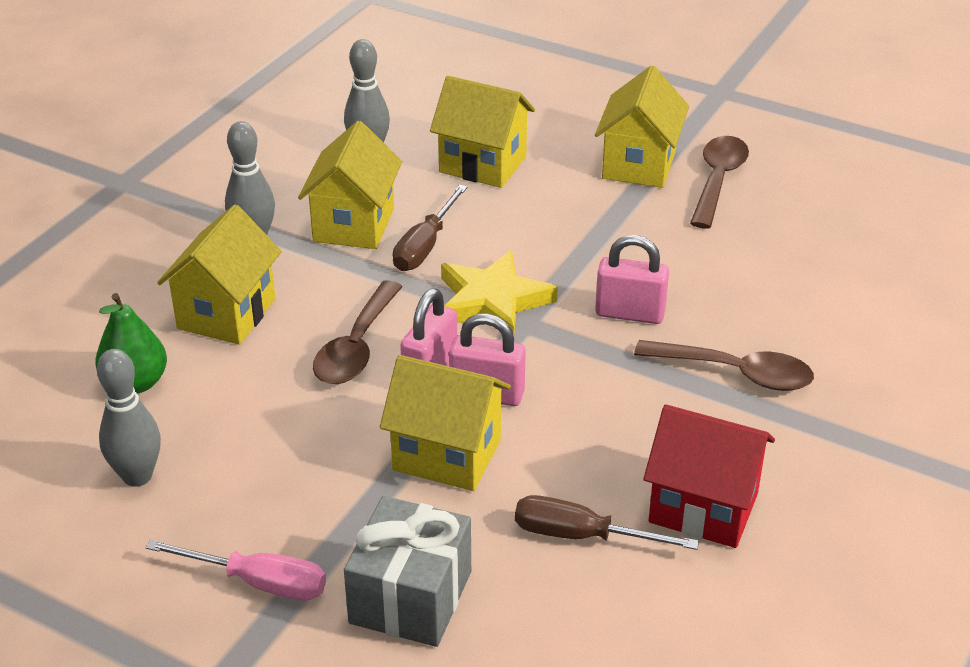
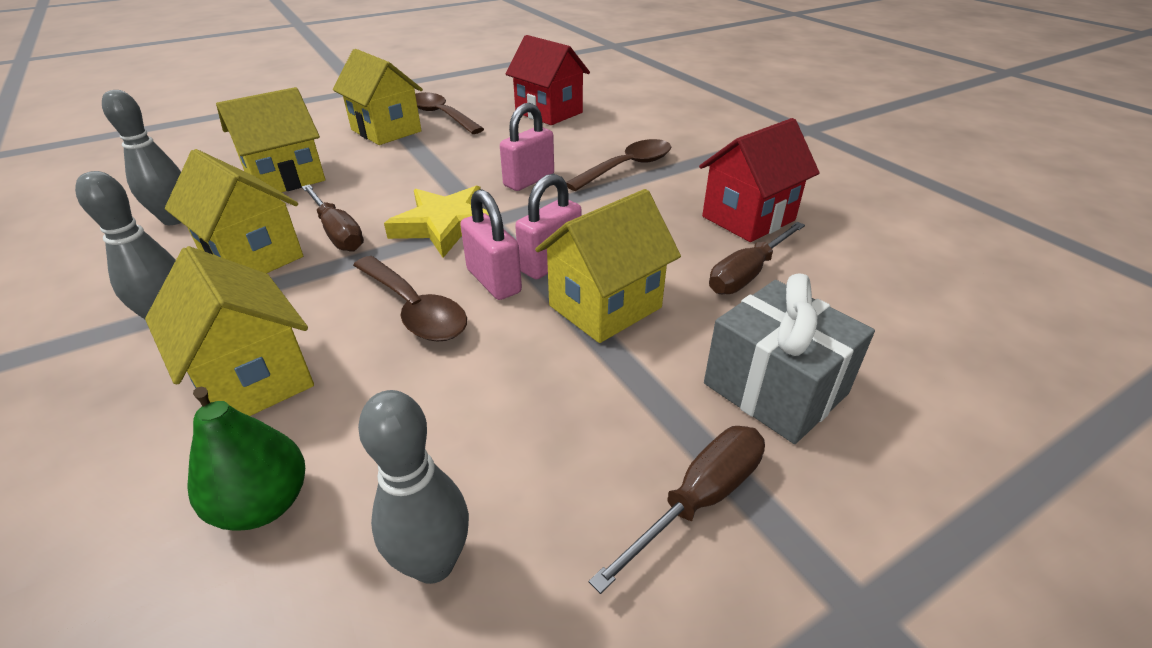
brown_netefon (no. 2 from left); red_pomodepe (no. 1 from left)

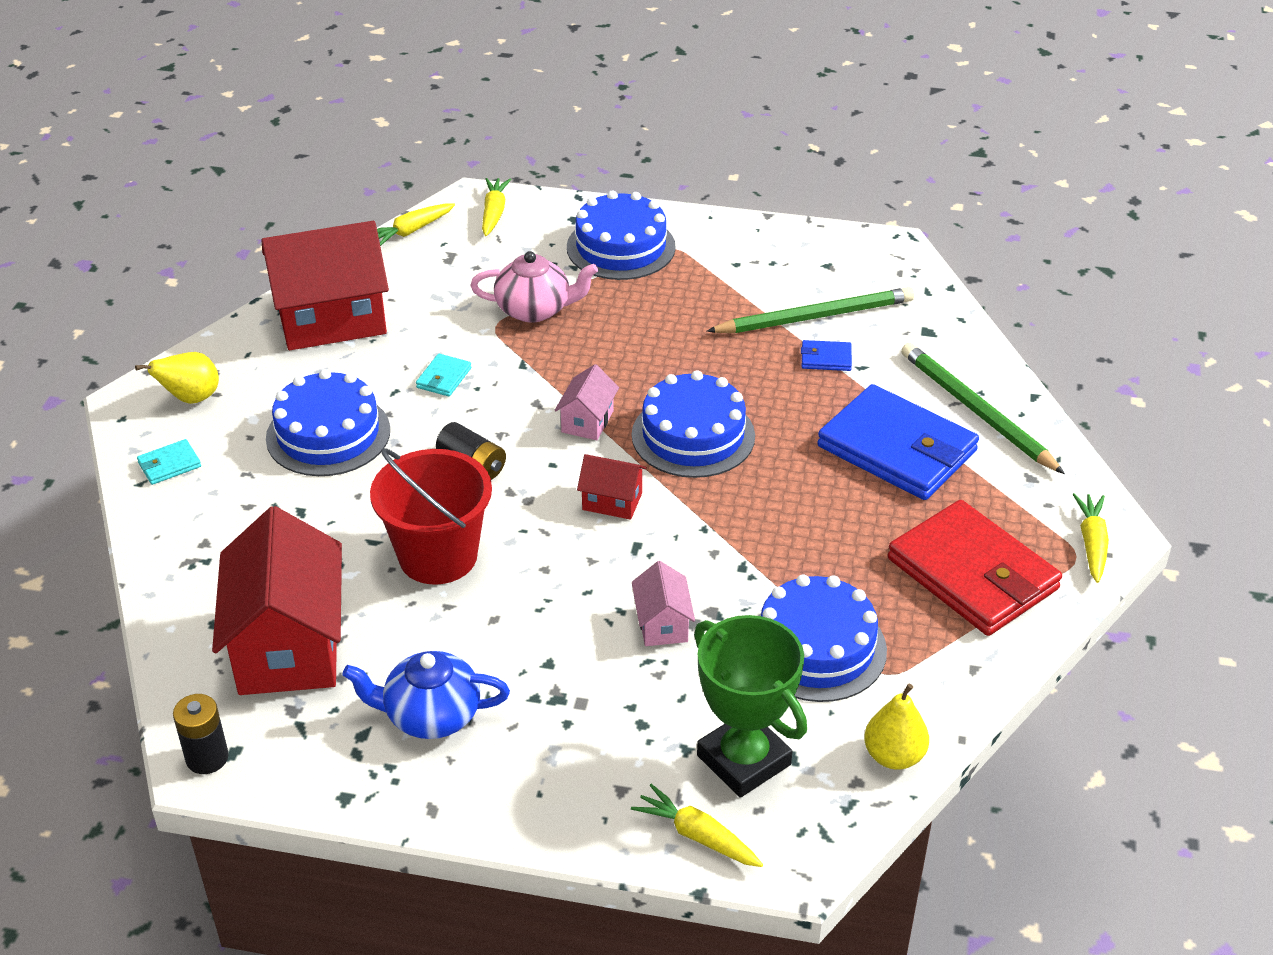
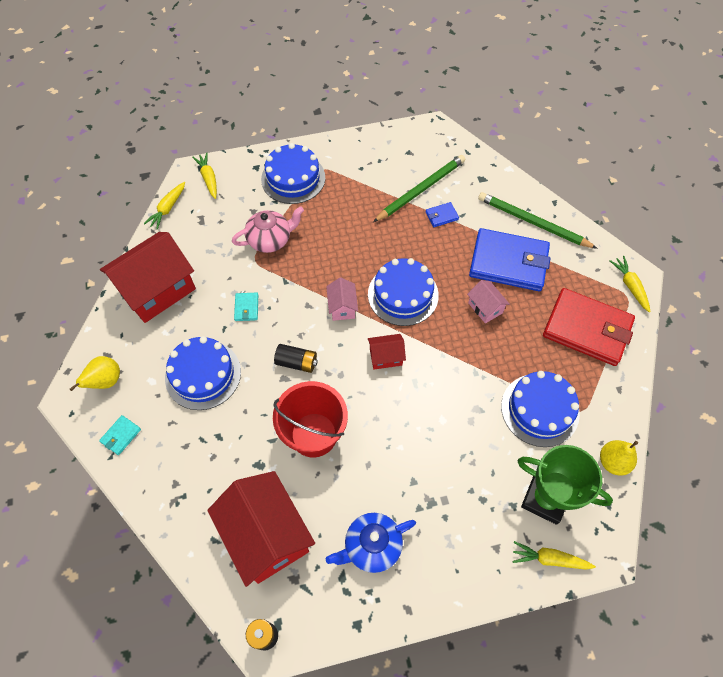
pink_pomodepe (no. 2 from left)

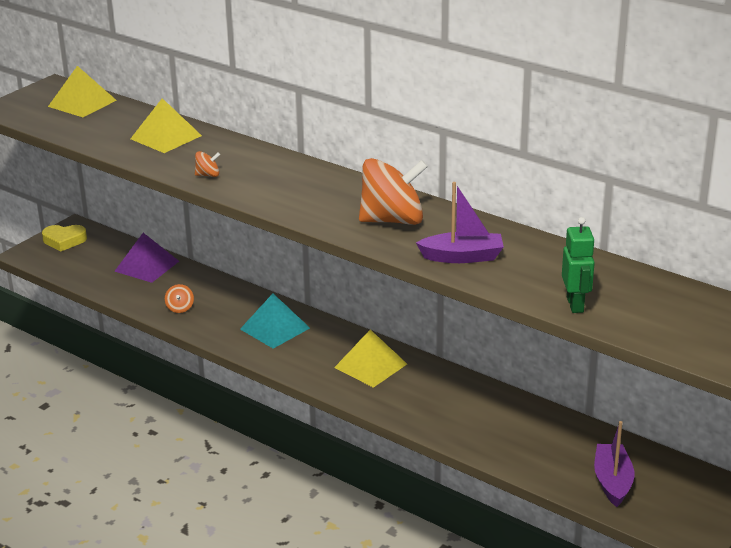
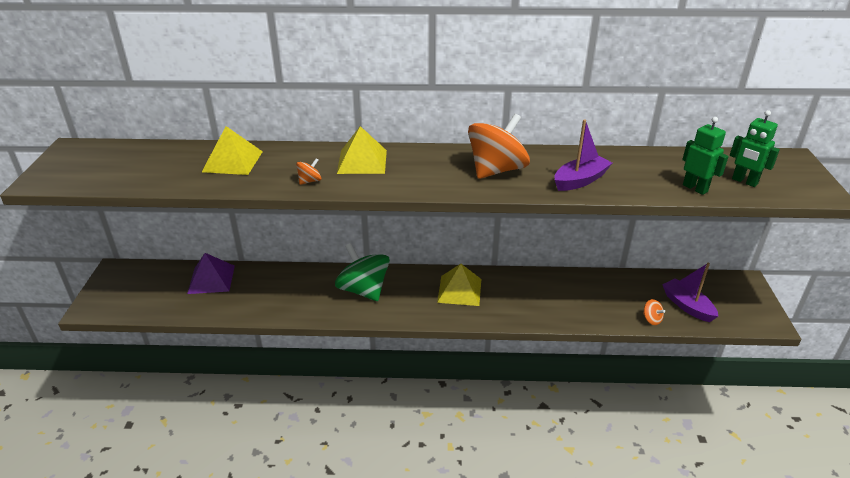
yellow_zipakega; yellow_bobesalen (no. 2 from left); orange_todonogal (no. 3 from left); green_todonogal; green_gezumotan (no. 2 from left)

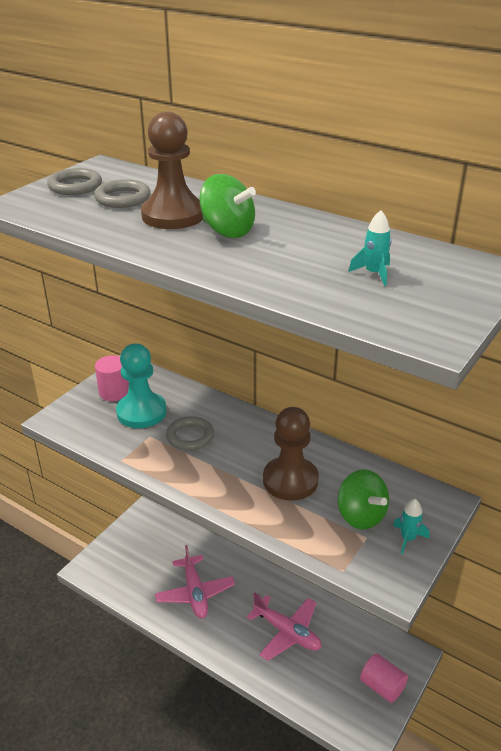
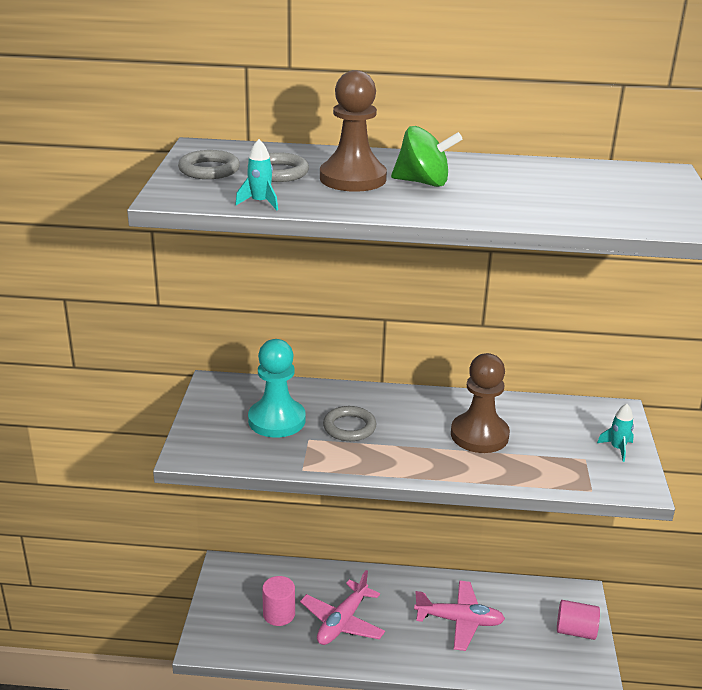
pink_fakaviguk (no. 1 from left); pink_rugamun (no. 1 from left); green_todonogal (no. 2 from left in the first image); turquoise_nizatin (no. 1 from left)

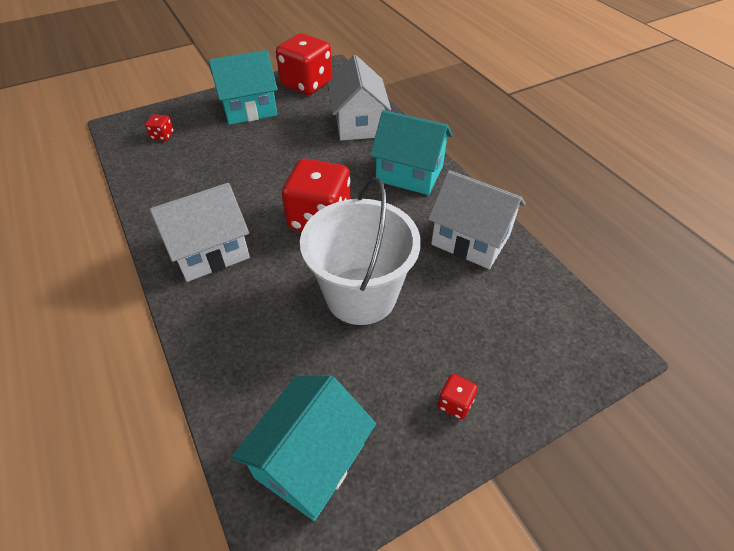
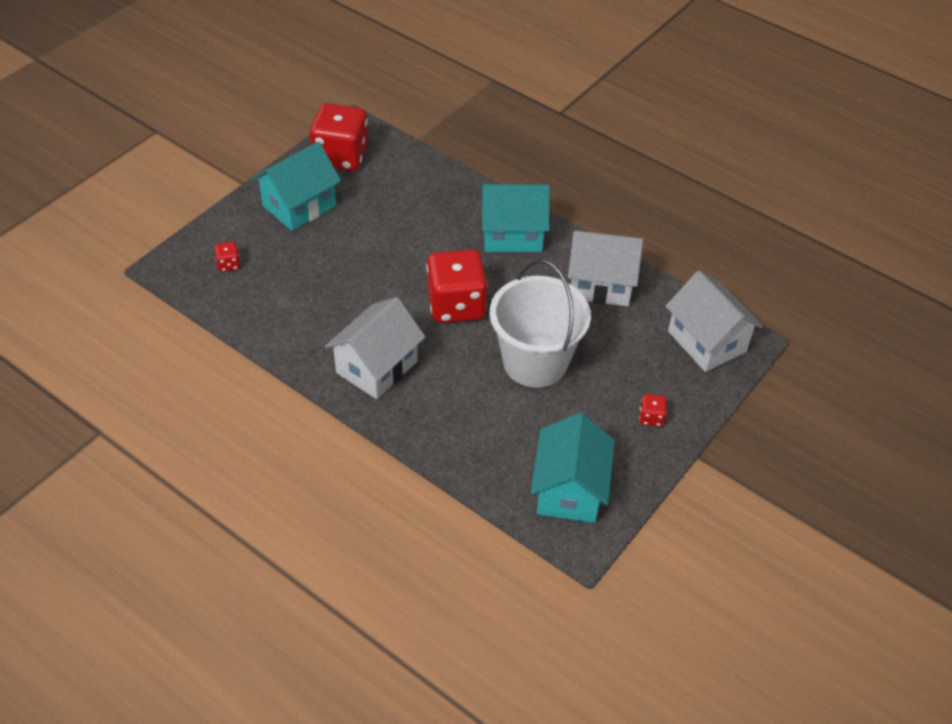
white_pomodepe (no. 3 from left)

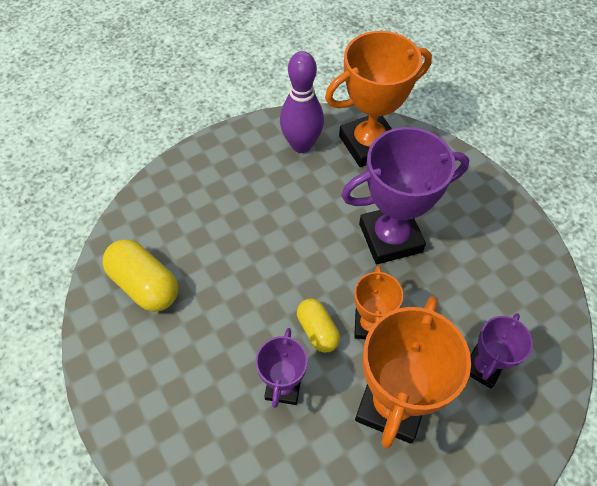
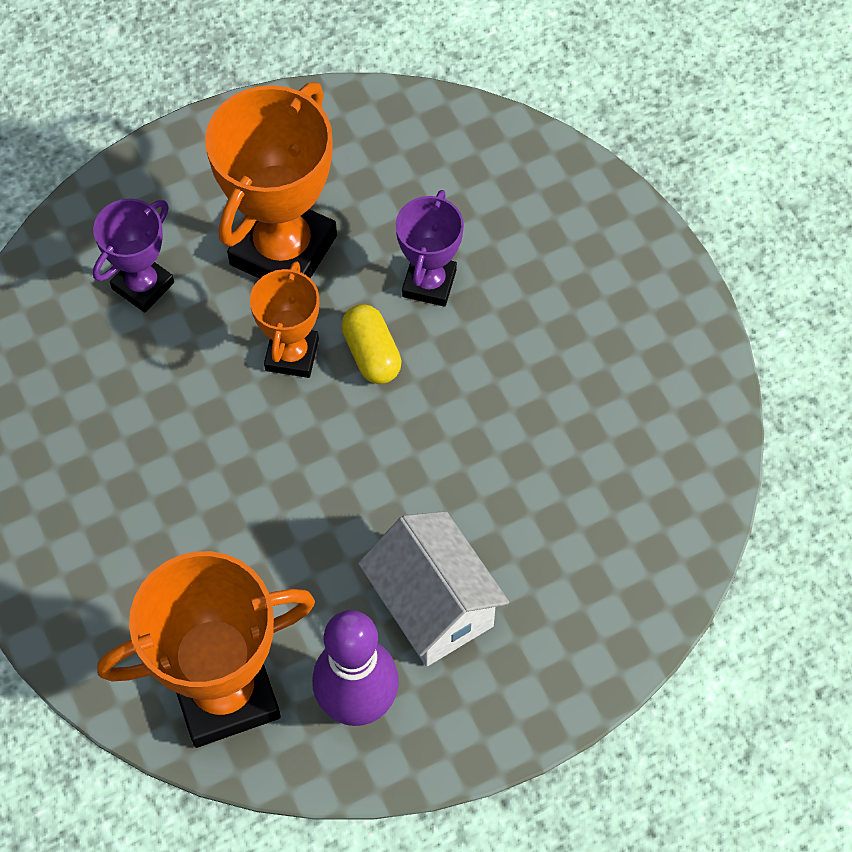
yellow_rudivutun (no. 1 from left in the first image); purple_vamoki (no. 2 from left in the first image); white_pomodepe

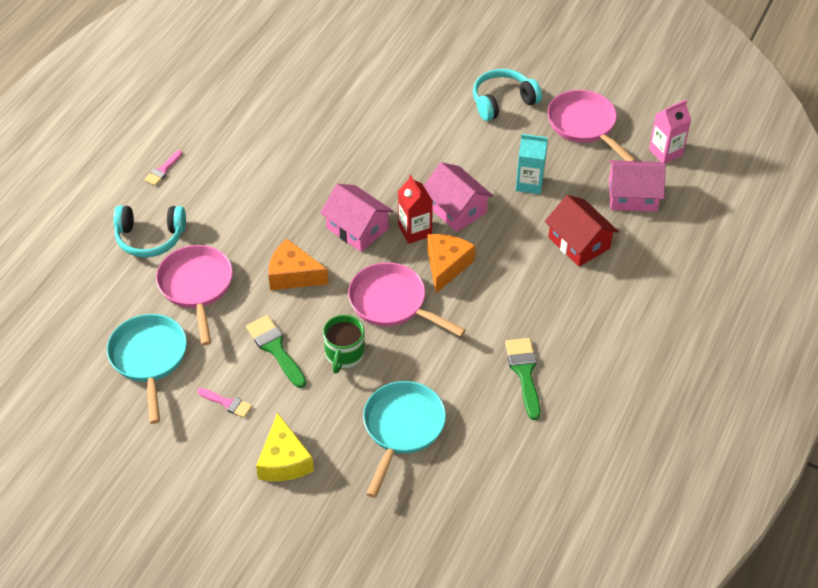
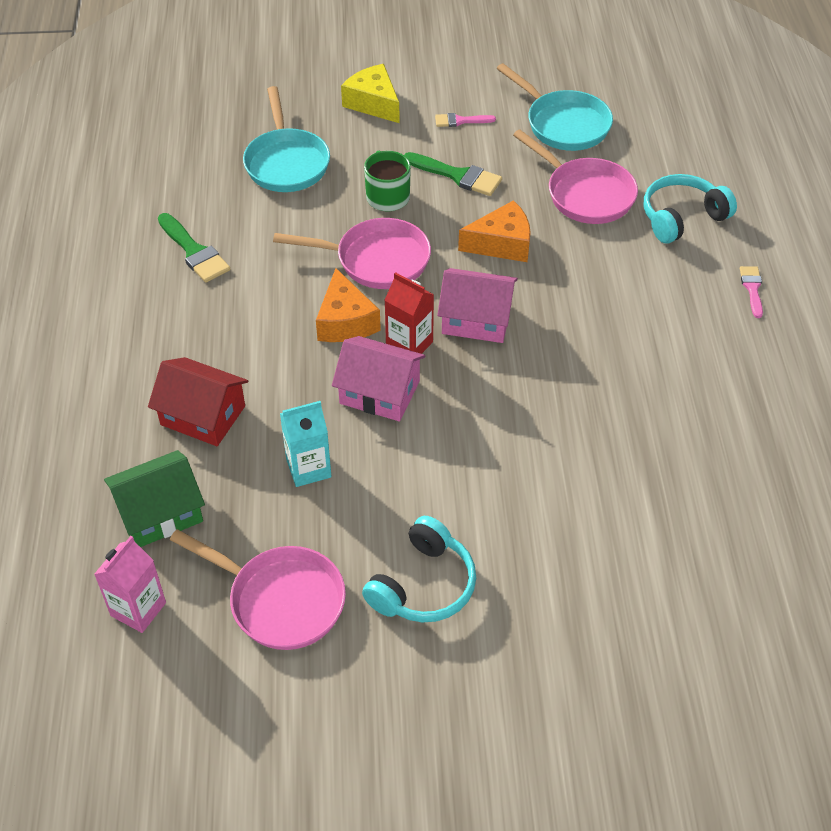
green_pomodepe

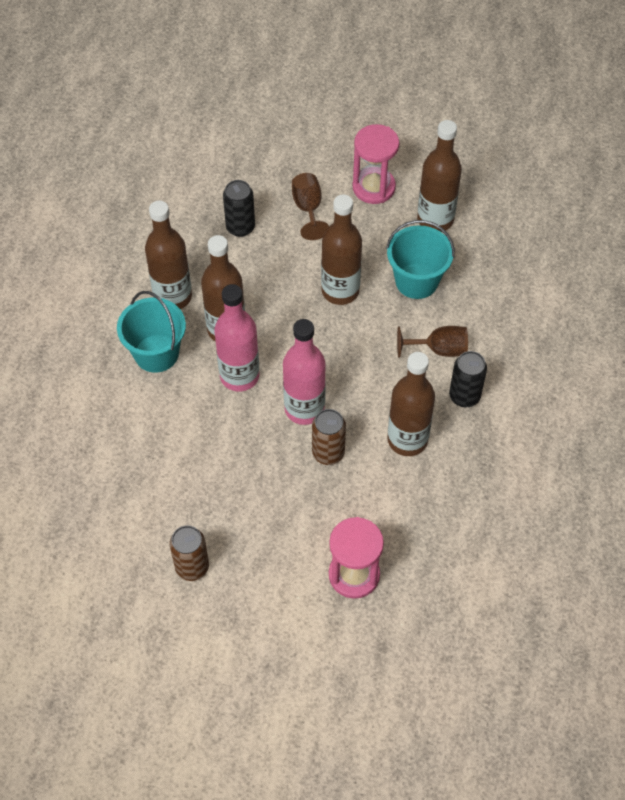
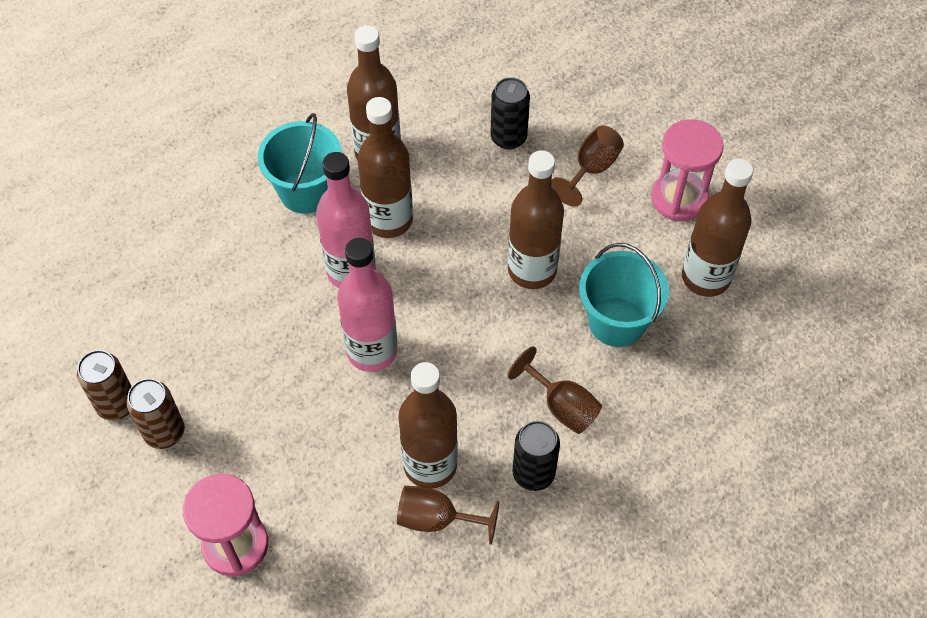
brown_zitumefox (no. 2 from left); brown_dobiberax (no. 1 from left)

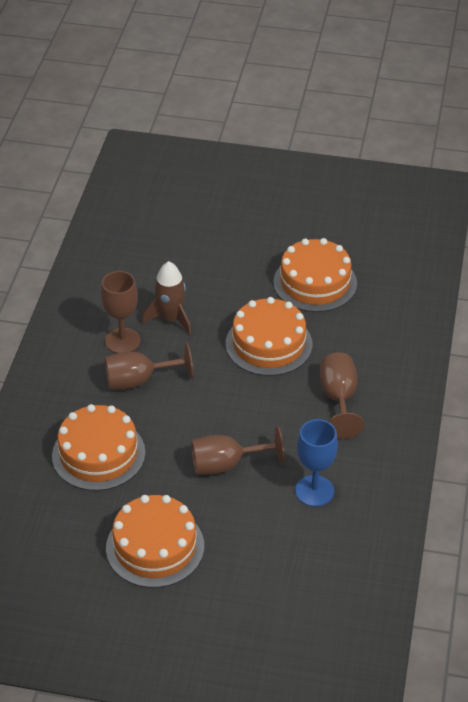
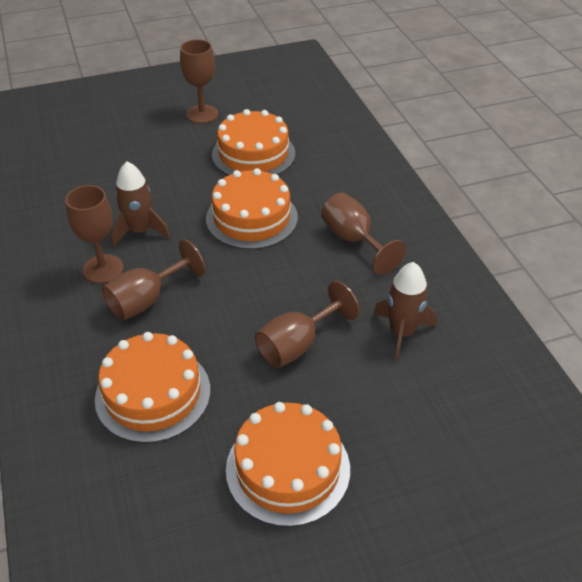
brown_nizatin (no. 2 from left); brown_dobiberax (no. 3 from left)

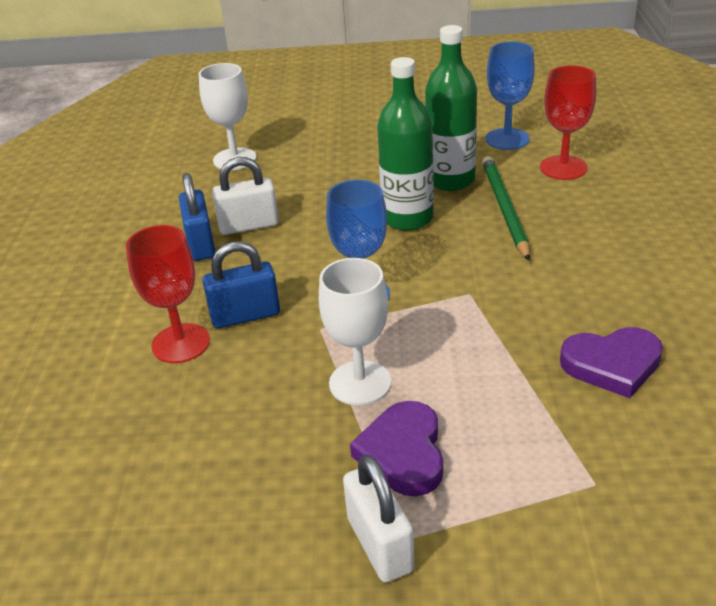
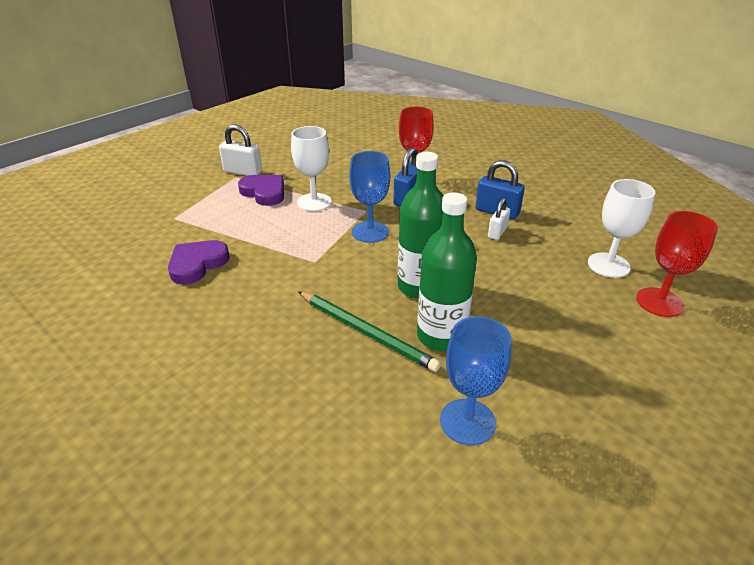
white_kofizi (no. 2 from left); red_dobiberax (no. 2 from left)

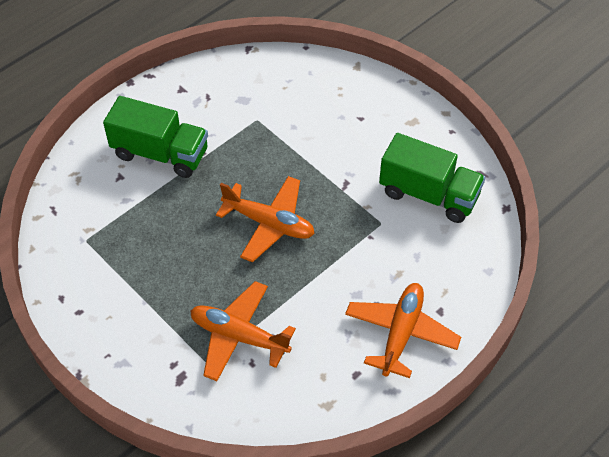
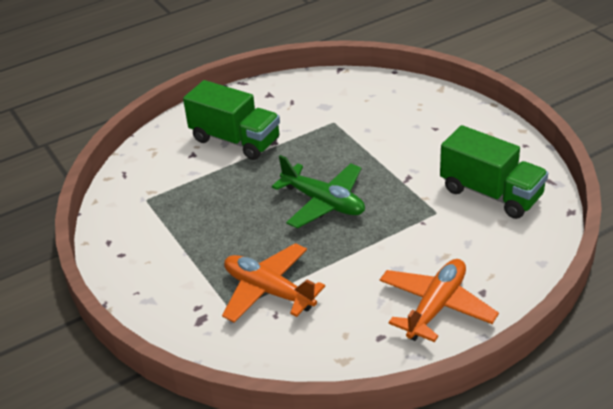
green_rugamun

